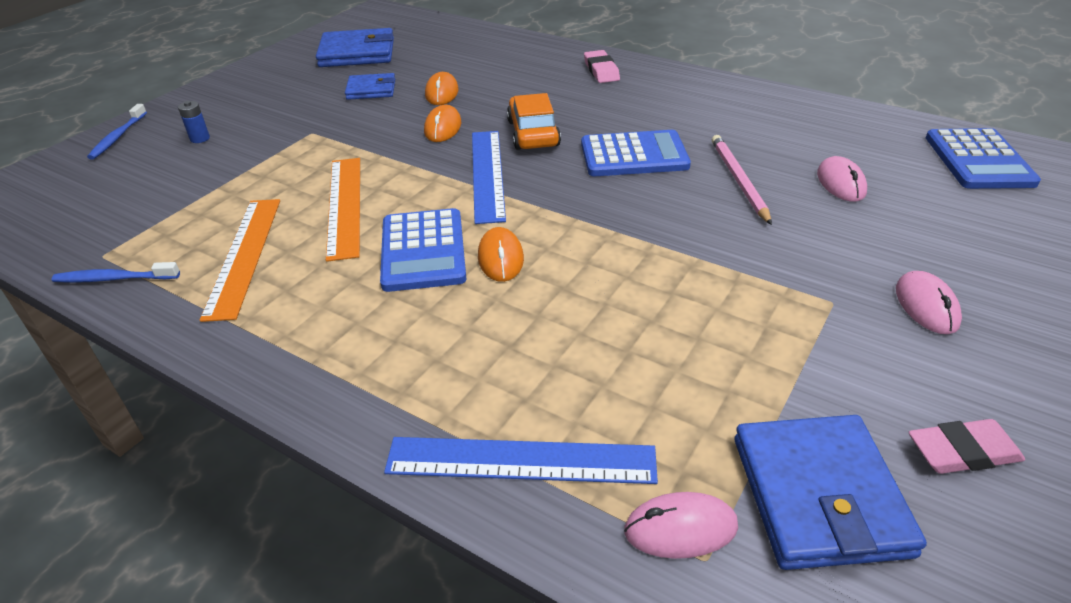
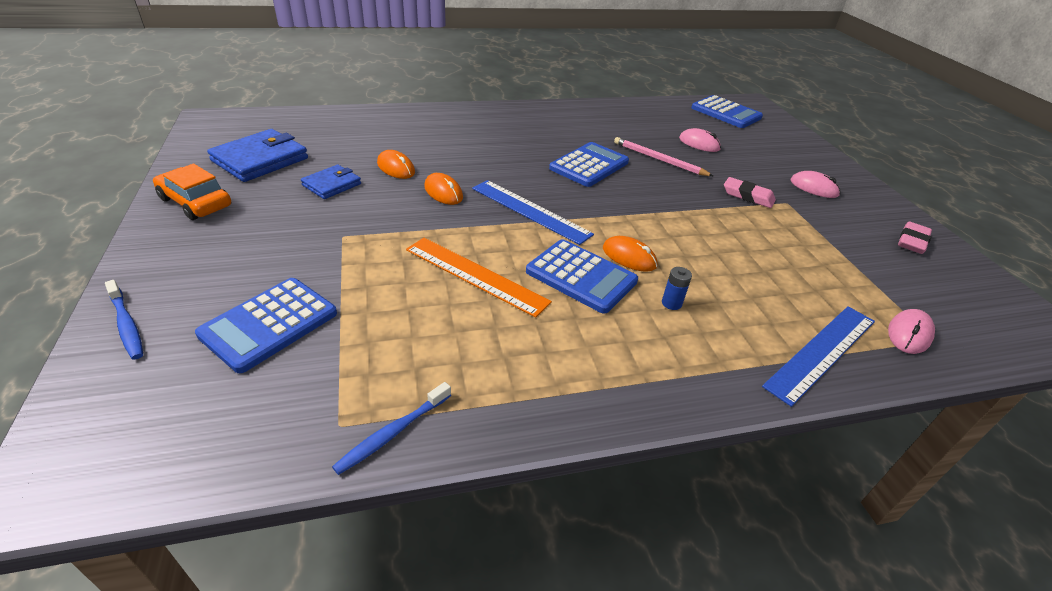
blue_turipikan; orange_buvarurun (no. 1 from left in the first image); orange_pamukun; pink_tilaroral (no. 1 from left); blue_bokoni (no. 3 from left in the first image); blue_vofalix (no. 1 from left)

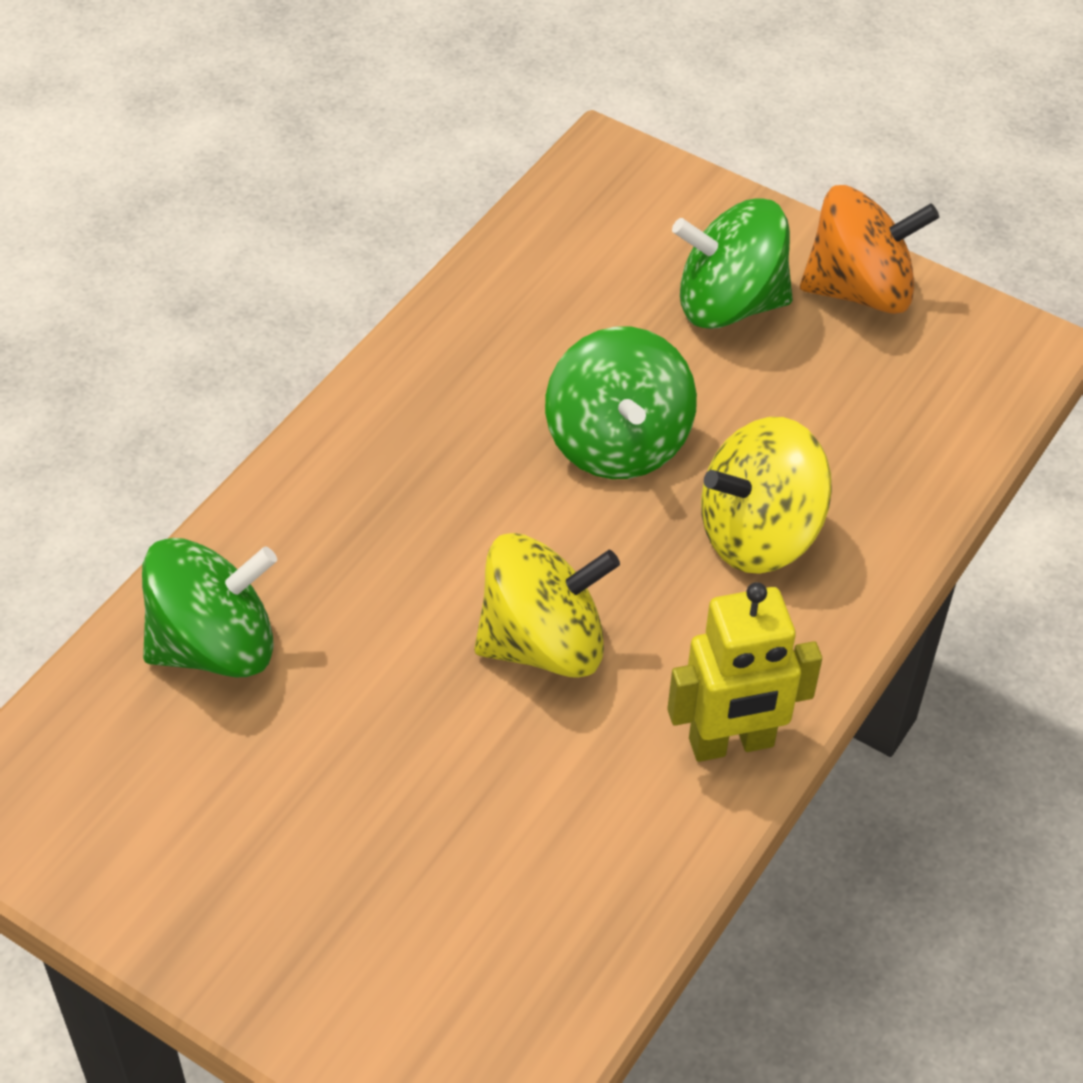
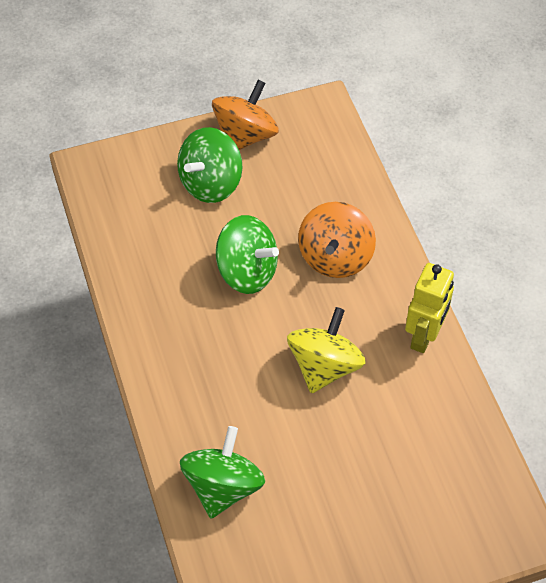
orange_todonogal (no. 2 from left)

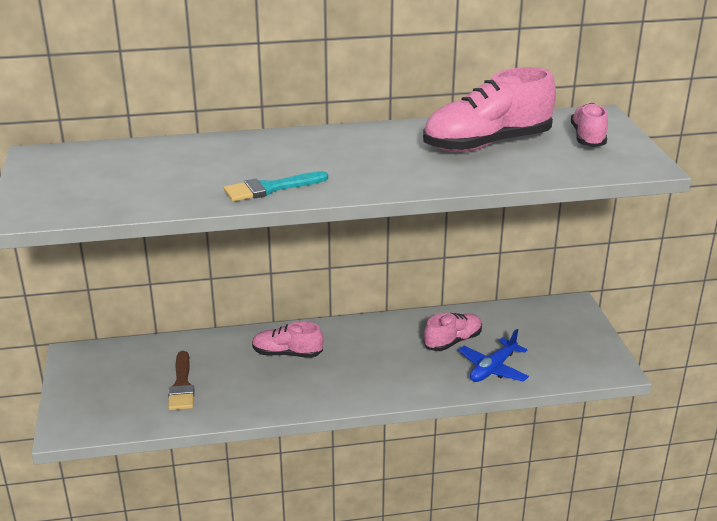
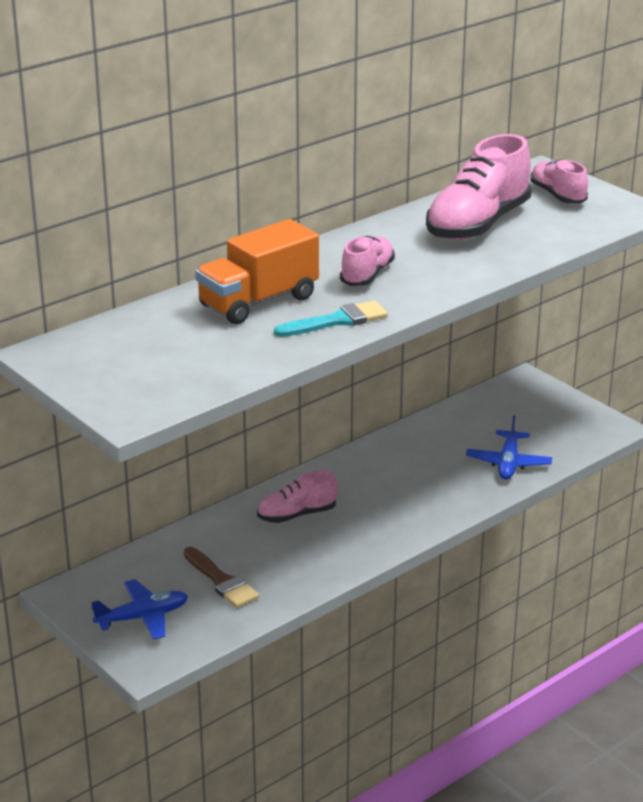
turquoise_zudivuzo; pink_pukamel (no. 2 from left); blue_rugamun (no. 1 from left); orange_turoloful

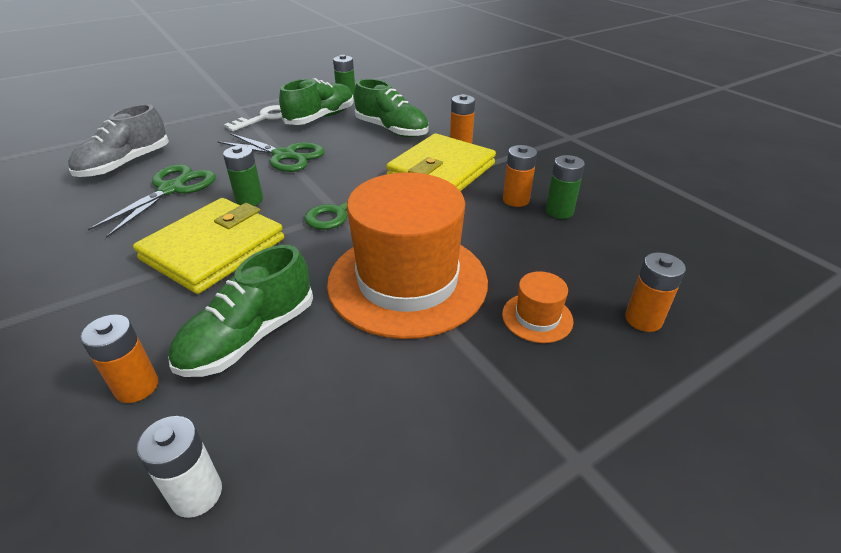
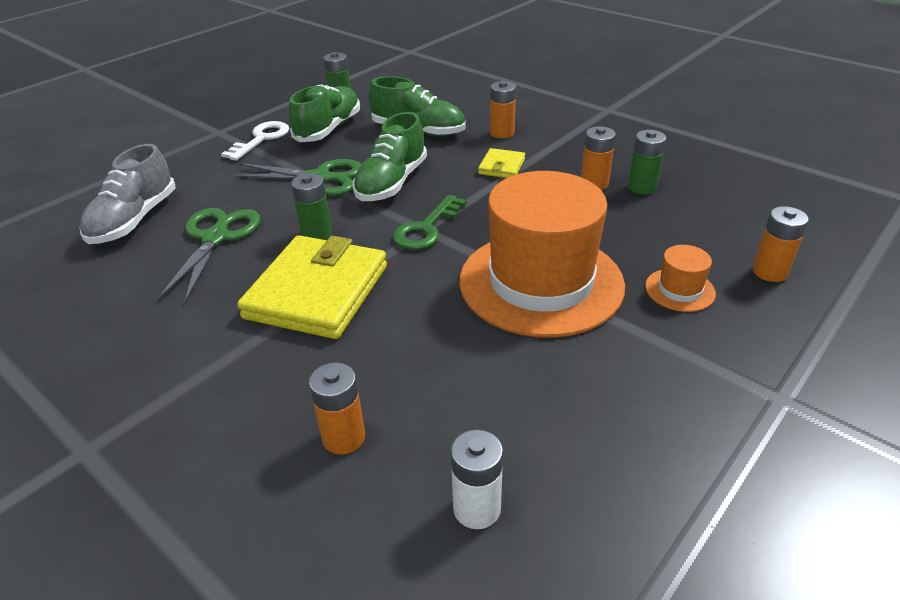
green_pukamel (no. 2 from left); yellow_bokoni (no. 2 from left)

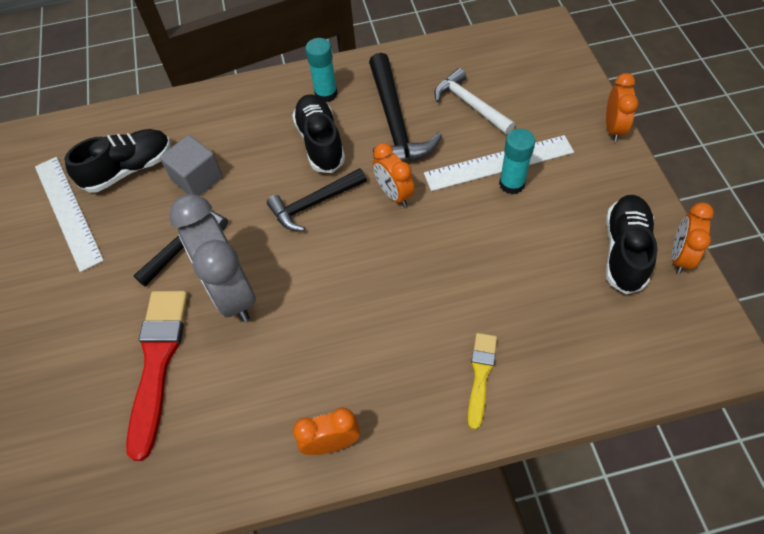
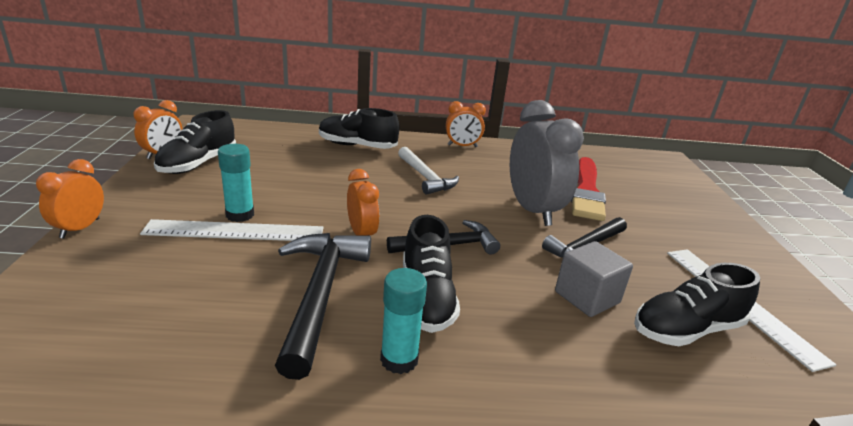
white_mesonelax; black_pukamel (no. 2 from left)

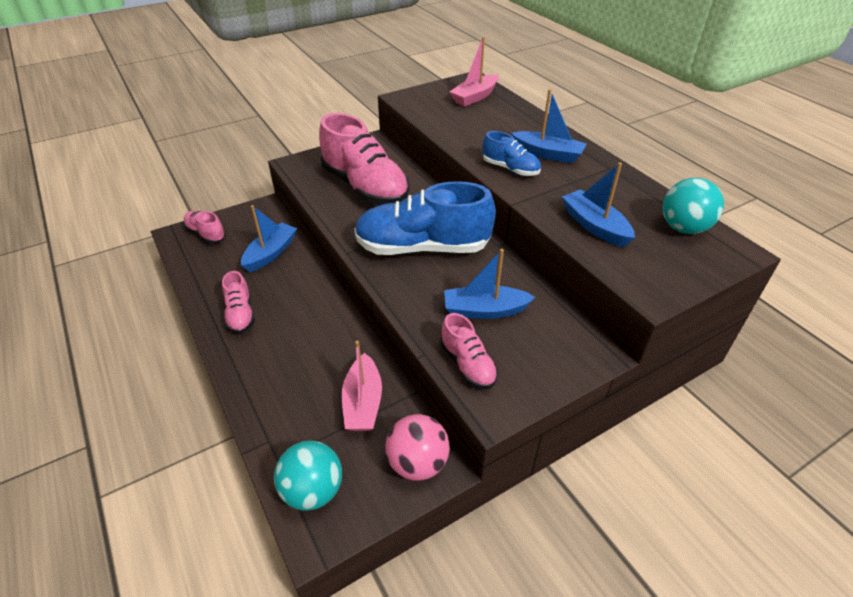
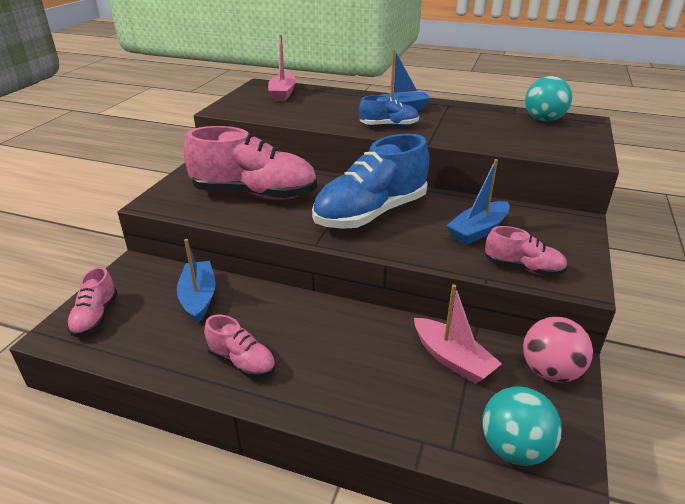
pink_pukamel (no. 1 from left); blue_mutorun (no. 4 from left in the first image)

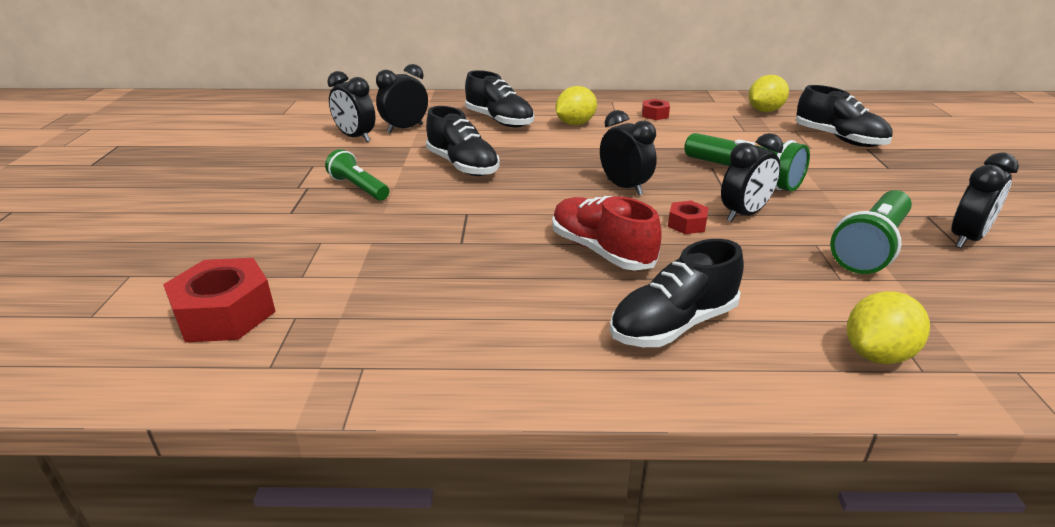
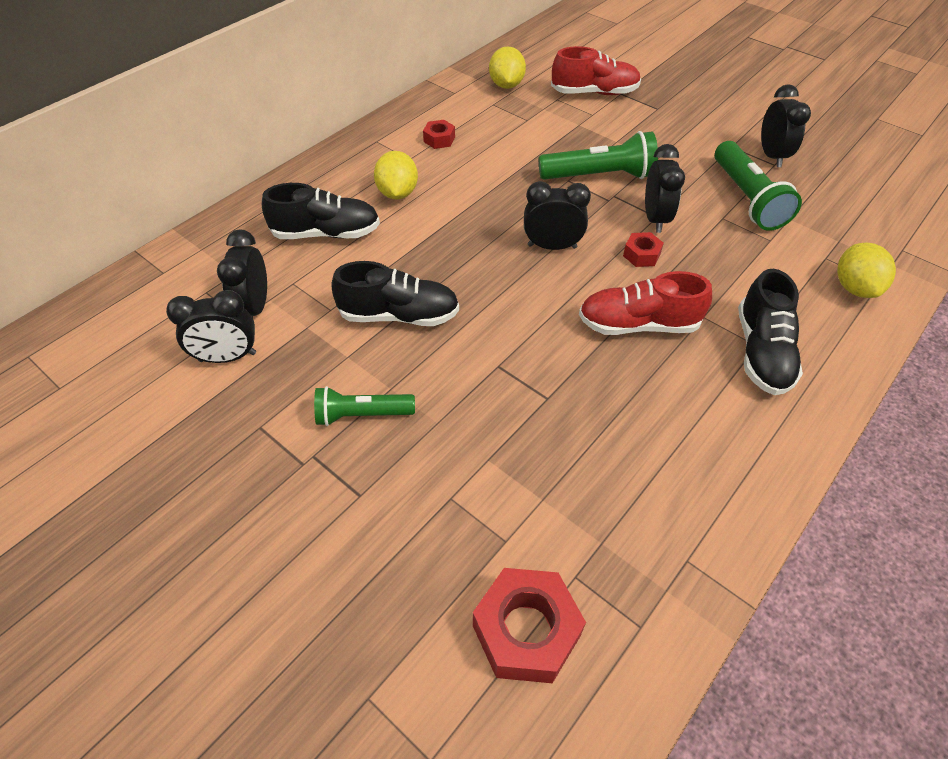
red_pukamel (no. 1 from left)

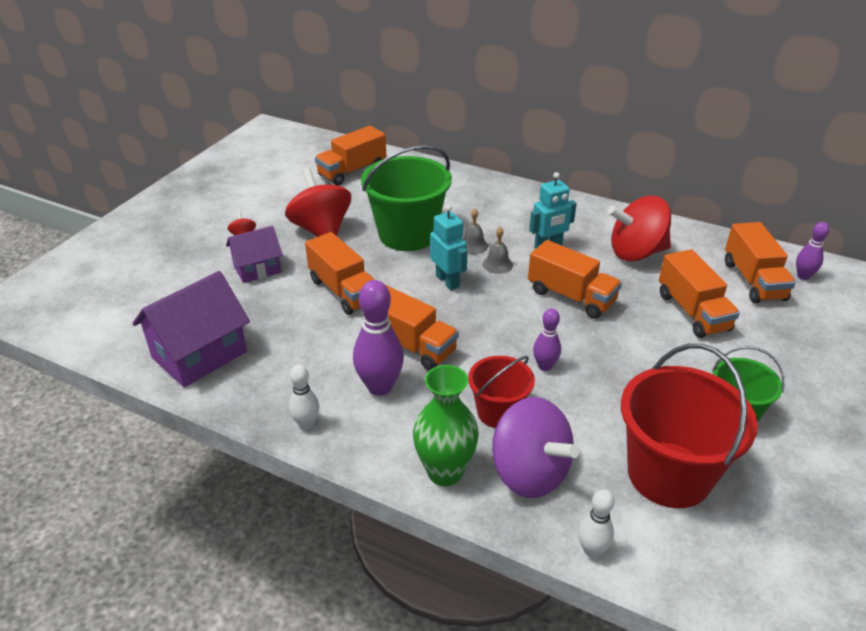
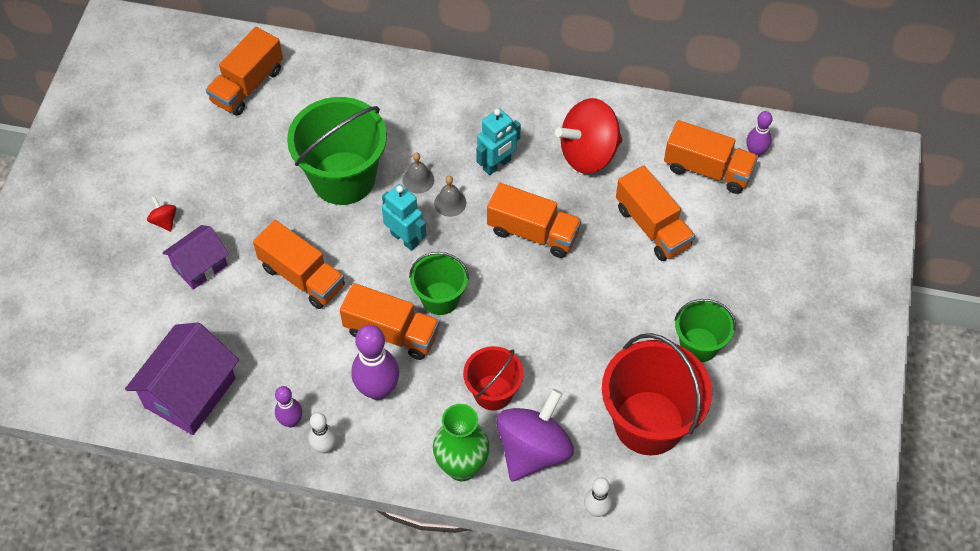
red_todonogal (no. 2 from left in the first image); purple_todonogal; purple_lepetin (no. 1 from left); orange_turoloful (no. 6 from left); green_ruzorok (no. 2 from left)

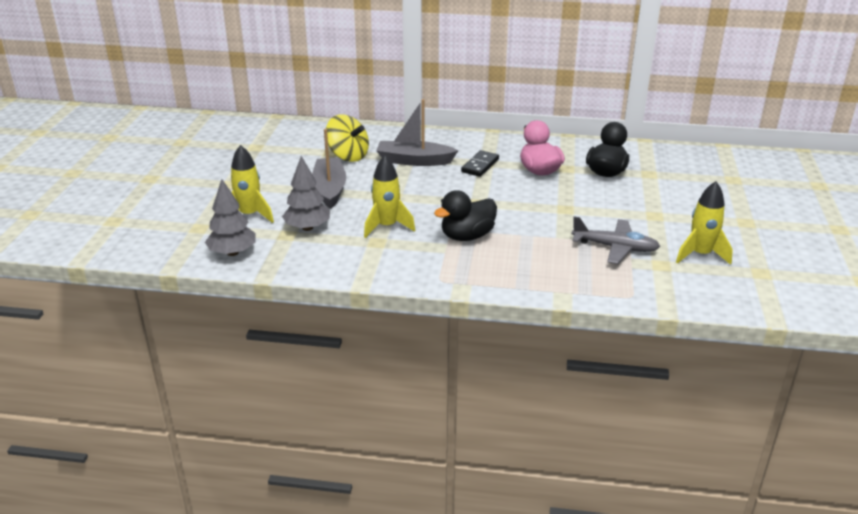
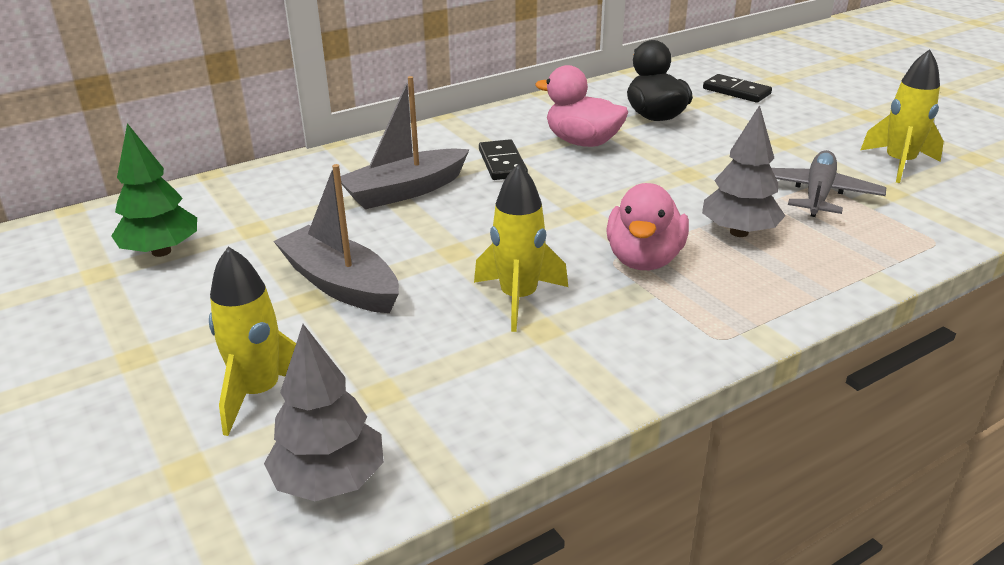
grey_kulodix (no. 2 from left); yellow_todonogal; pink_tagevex (no. 2 from left); grey_rugamun; green_kulodix; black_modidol (no. 2 from left)

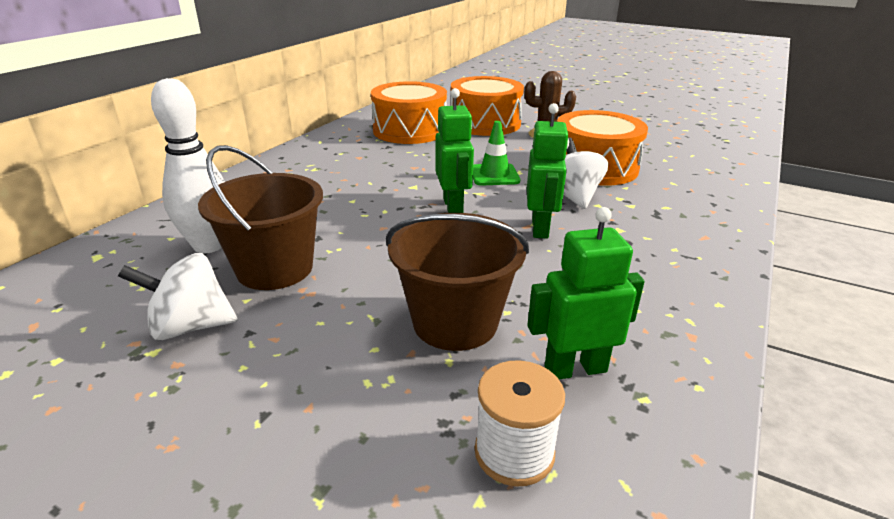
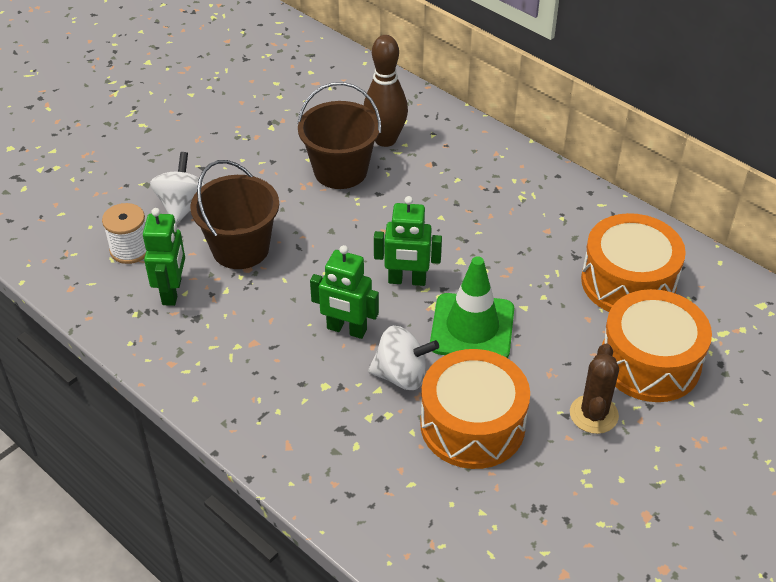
white_todonogal (no. 1 from left); brown_lepetin; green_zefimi

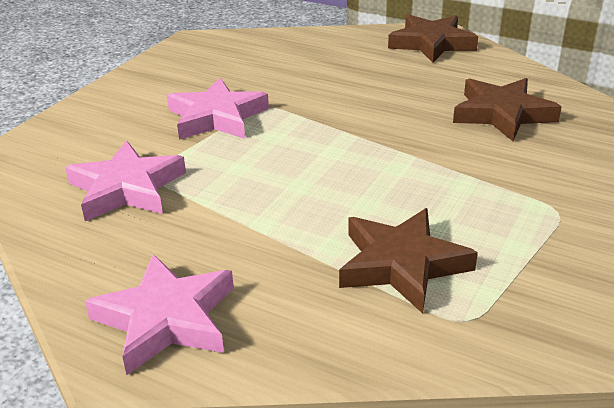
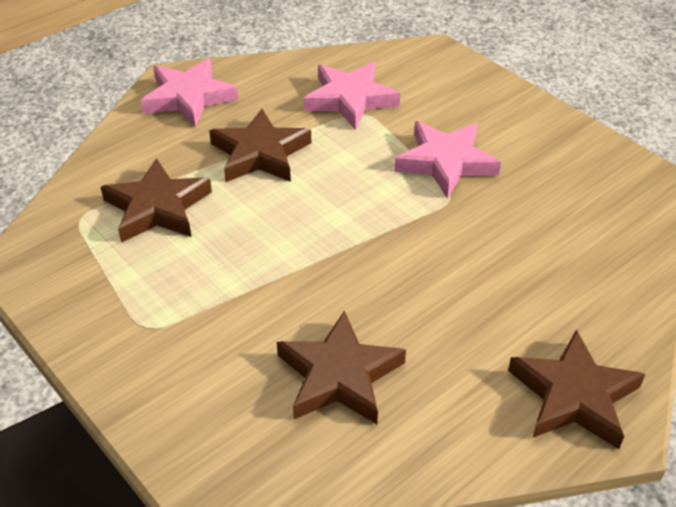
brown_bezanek (no. 2 from left)

